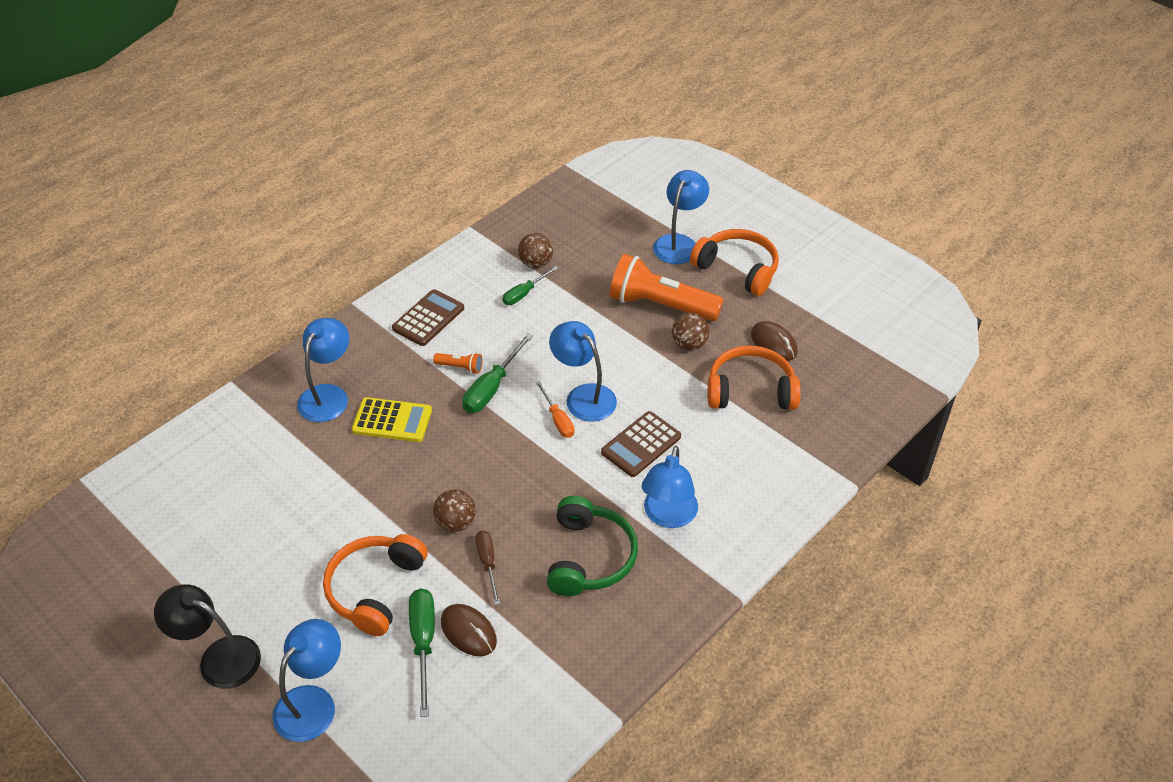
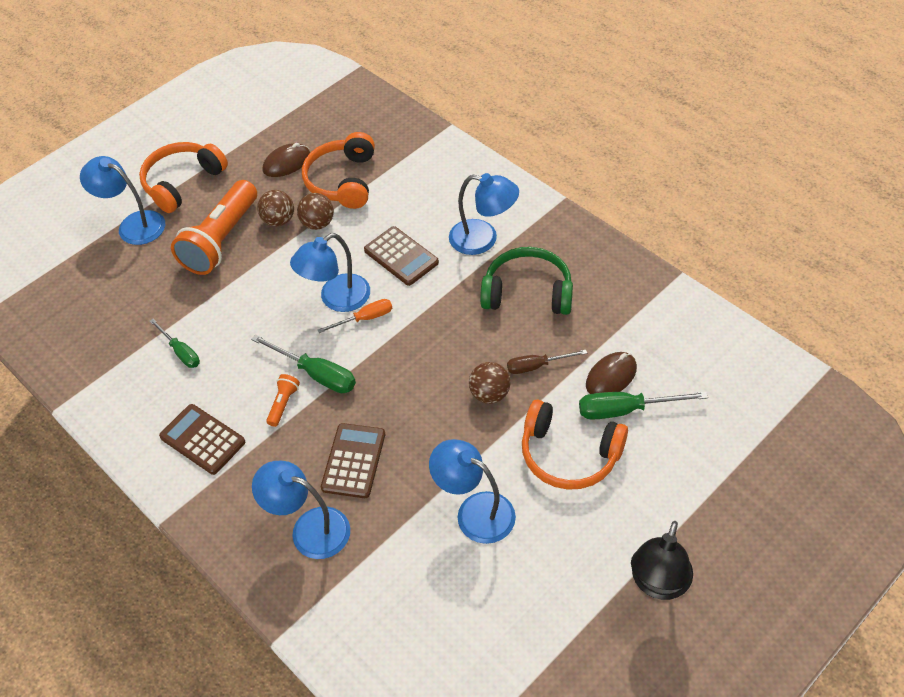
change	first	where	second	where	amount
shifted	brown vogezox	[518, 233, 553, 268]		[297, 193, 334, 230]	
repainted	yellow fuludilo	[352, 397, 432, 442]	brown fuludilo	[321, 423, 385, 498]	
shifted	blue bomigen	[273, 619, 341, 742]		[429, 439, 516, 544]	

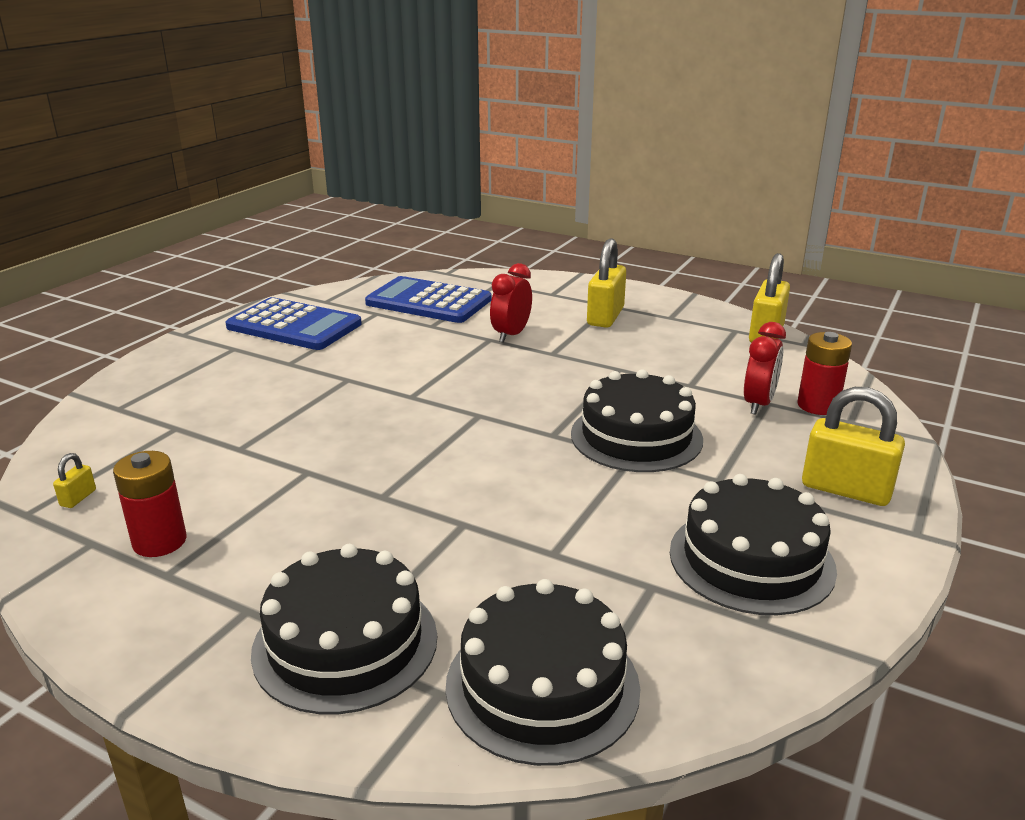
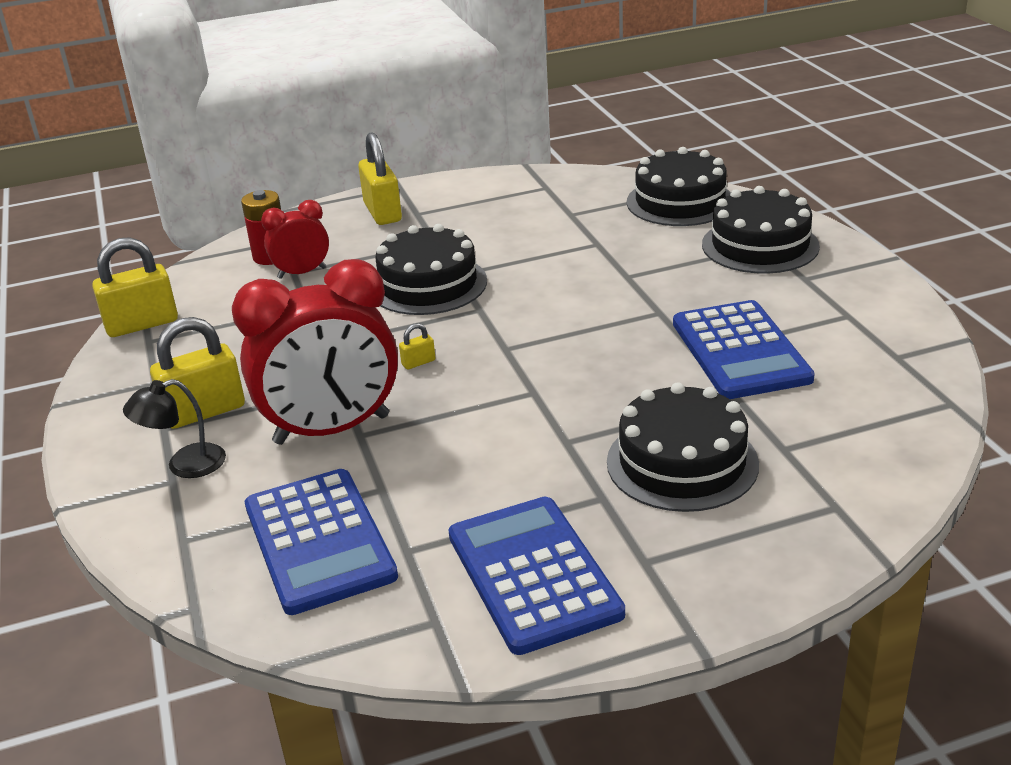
change	first	where	second	where	amount
new			black bomigen	[123, 379, 226, 478]	
scaled	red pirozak	[490, 263, 532, 343]		[232, 259, 398, 445]	x1.93
shifted	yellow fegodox	[53, 453, 96, 508]		[399, 323, 436, 370]	
shifted	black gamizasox	[670, 474, 837, 615]		[607, 382, 759, 512]	
new			blue fuludilo	[673, 300, 815, 399]	
gone	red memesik	[113, 451, 187, 557]			

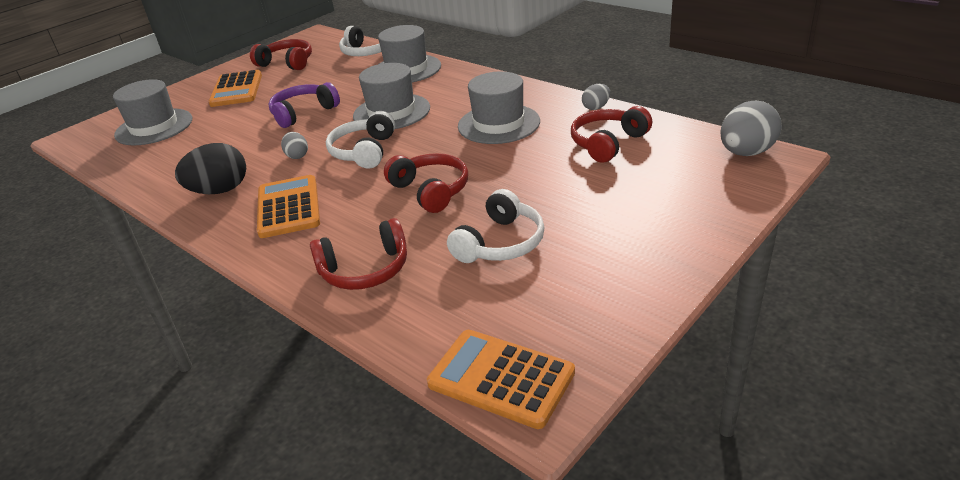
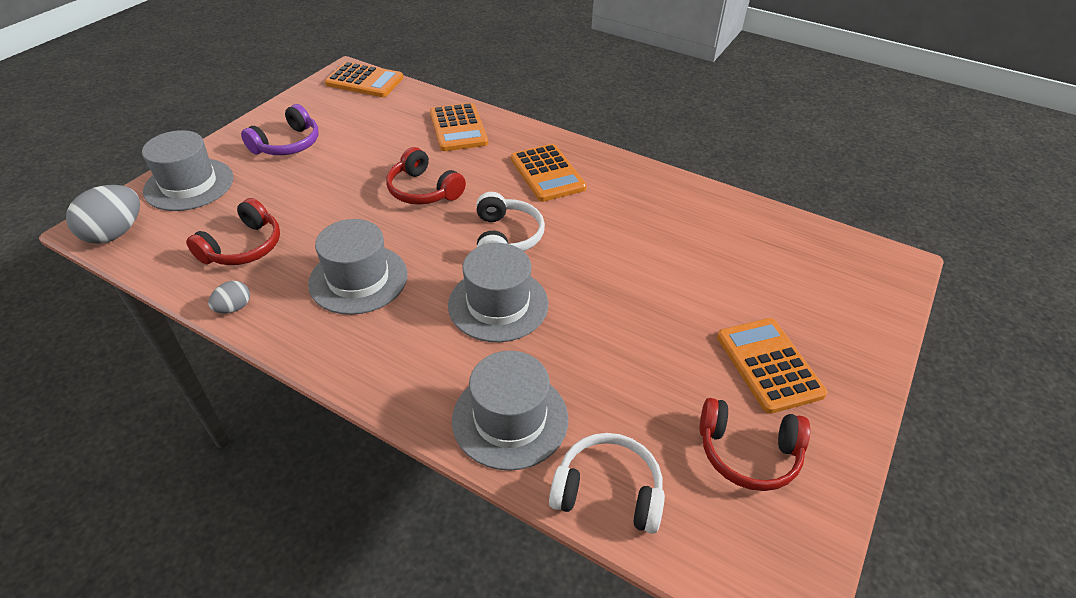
change	first	where	second	where	amount
shifted	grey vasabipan	[113, 79, 192, 145]		[142, 130, 233, 211]	
shifted	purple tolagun	[268, 82, 340, 128]		[241, 104, 319, 155]	
swapped	red tolagun	[310, 218, 407, 290]	orange fuludilo	[430, 103, 488, 151]	
gone	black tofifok	[175, 143, 246, 194]			
gone	grey tofifok	[281, 132, 308, 159]			
gone	white tolagun	[447, 189, 545, 263]			

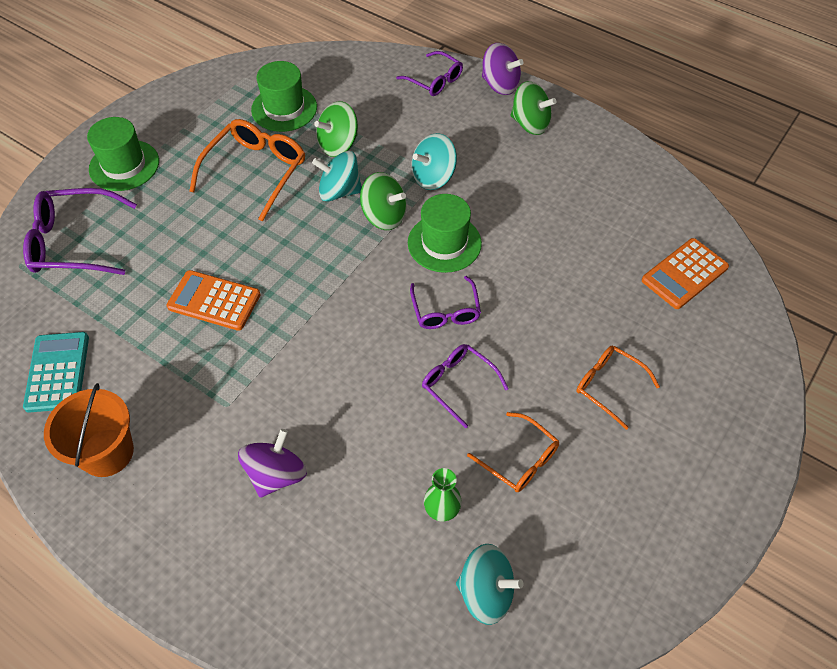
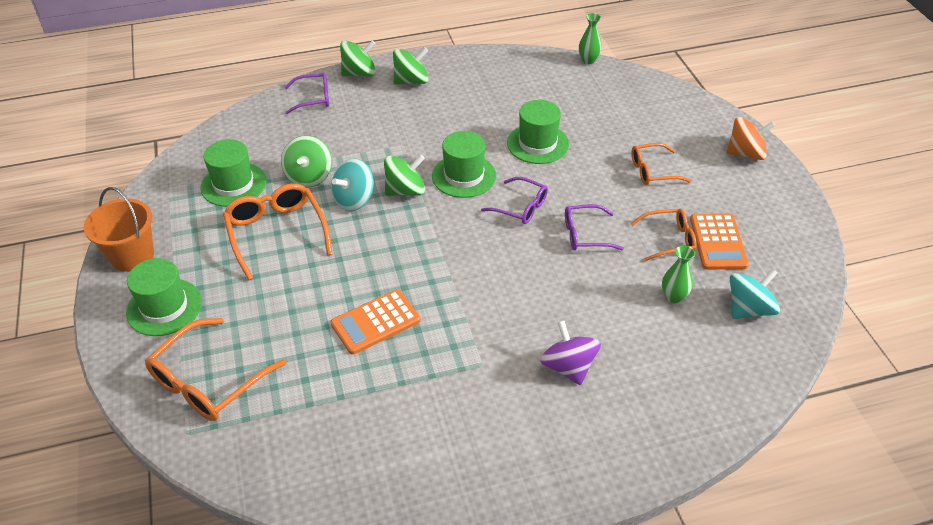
change	first	where	second	where	amount
shifted	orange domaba	[44, 383, 134, 477]		[84, 187, 154, 272]	
repainted	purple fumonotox	[23, 188, 137, 275]	orange fumonotox	[145, 318, 286, 421]	
repainted	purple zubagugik	[482, 43, 524, 95]	green zubagugik	[340, 40, 376, 76]	
new			green vasabipan	[507, 100, 569, 164]	
new			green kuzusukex	[579, 13, 602, 64]	
shifted	orange fuludilo	[642, 238, 729, 309]		[690, 213, 749, 270]	
new			orange zubagugik	[726, 117, 775, 160]	
gone	turquoise fuludilo	[23, 332, 89, 412]			
gone	turquoise zubagugik	[411, 133, 457, 190]			

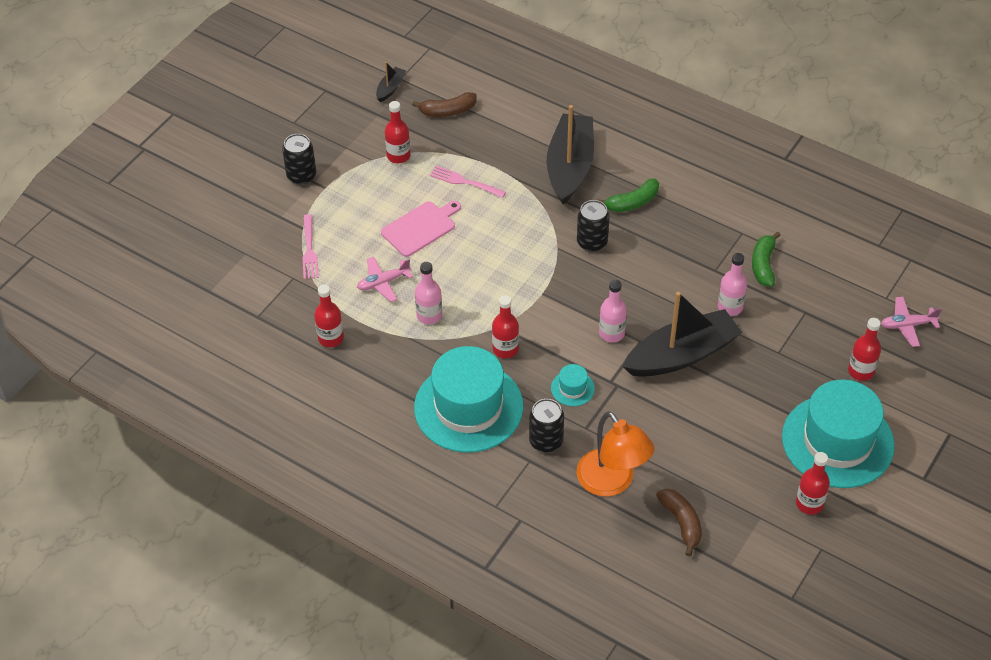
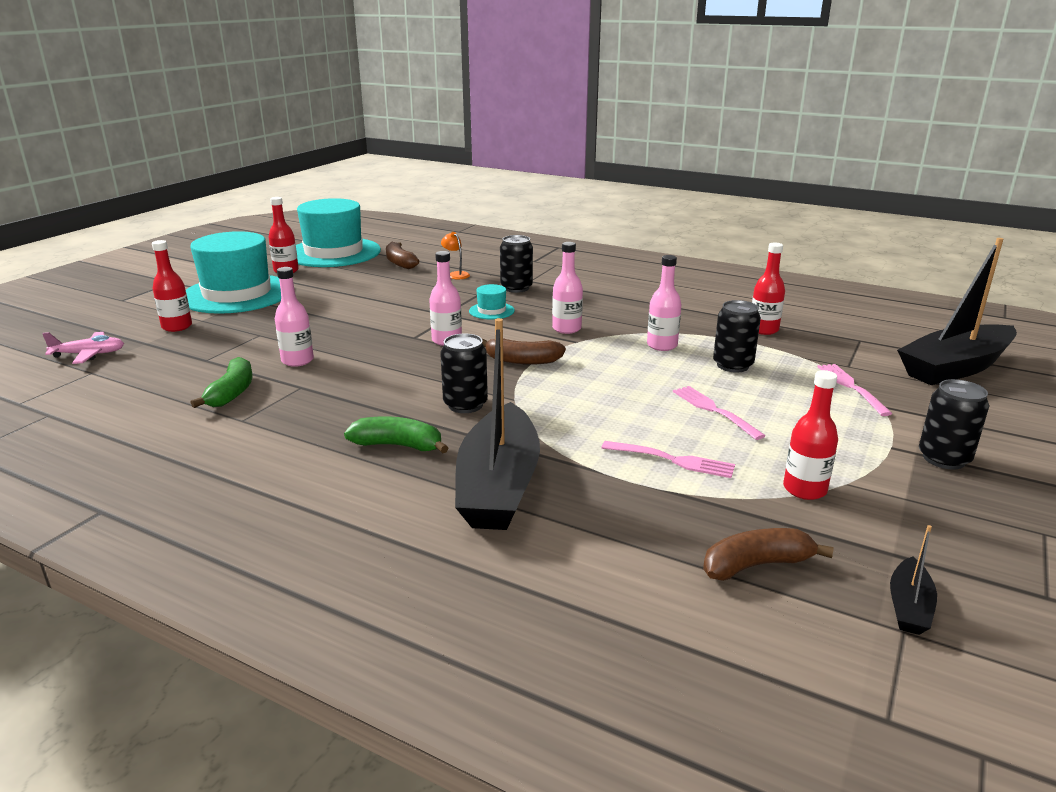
change	first	where	second	where	amount
shifted	turquoise vasabipan	[414, 346, 524, 453]		[296, 198, 381, 267]	
rotated	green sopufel	[598, 178, 659, 212]		[344, 416, 448, 453]	45 degrees clockwise
scaled	orange bomigen	[577, 411, 654, 497]		[441, 232, 470, 279]	x0.44
new			brown sopufel	[482, 338, 566, 365]	
repainted	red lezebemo	[492, 295, 519, 358]	pink lezebemo	[552, 242, 583, 334]	
swapped	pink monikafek	[381, 201, 461, 257]	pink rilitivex	[673, 386, 765, 440]	
swapped	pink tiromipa	[357, 257, 413, 302]	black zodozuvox	[713, 300, 761, 372]	
shifted	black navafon	[622, 292, 742, 377]		[897, 238, 1017, 385]	

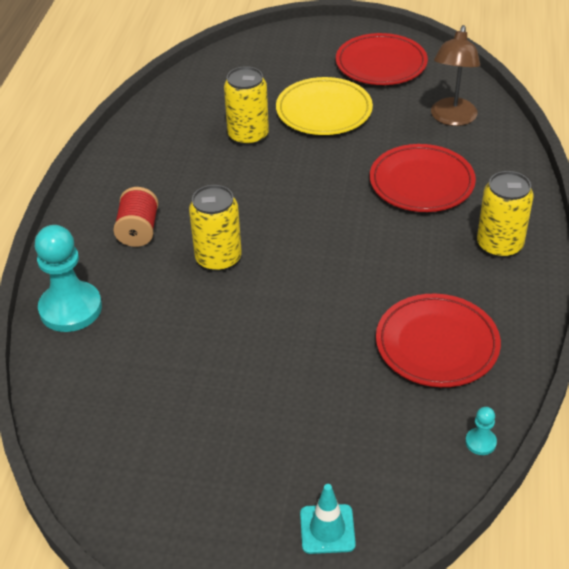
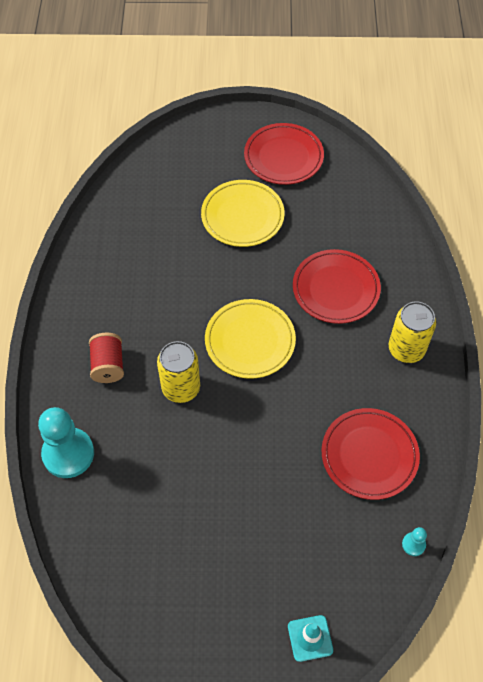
change	first	where	second	where	amount
new			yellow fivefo	[205, 299, 296, 379]	
gone	yellow zodozuvox	[224, 66, 269, 146]			
gone	brown bomigen	[431, 25, 480, 126]			

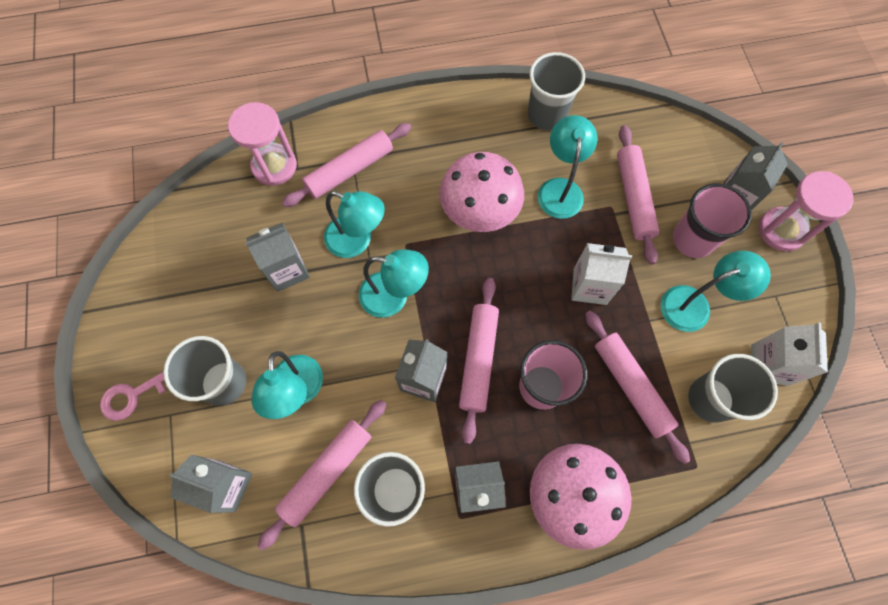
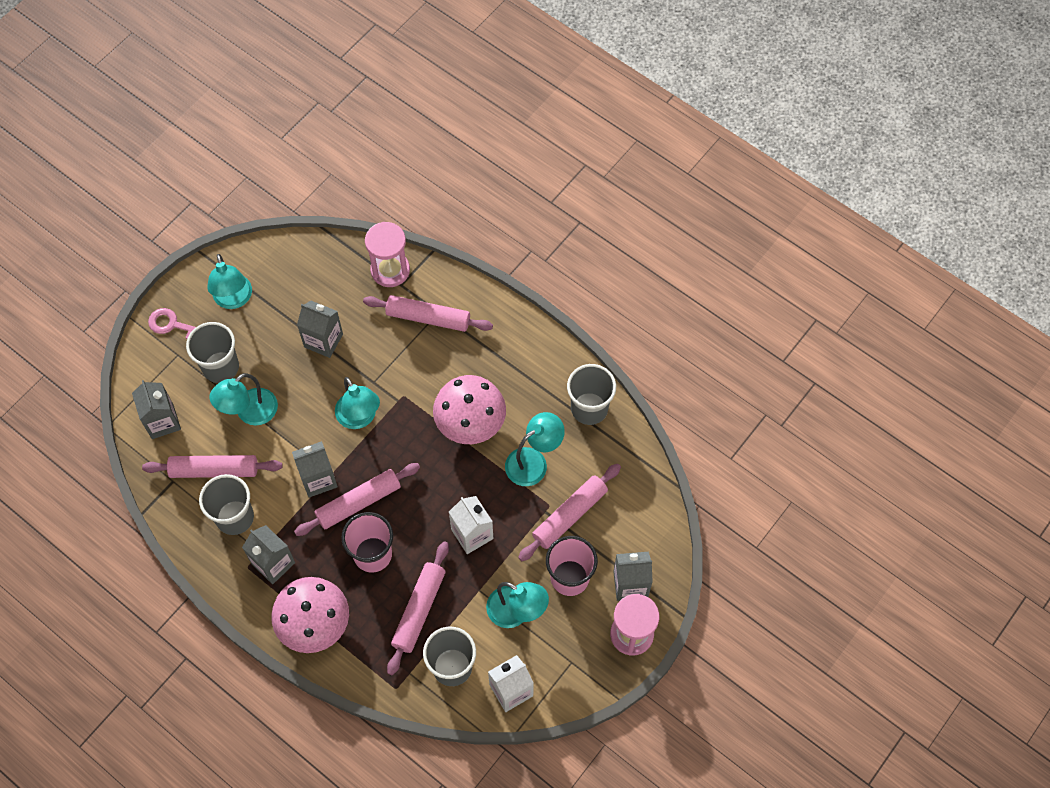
change	first	where	second	where	amount
shifted	turquoise bomigen	[324, 191, 385, 258]		[207, 254, 252, 309]	

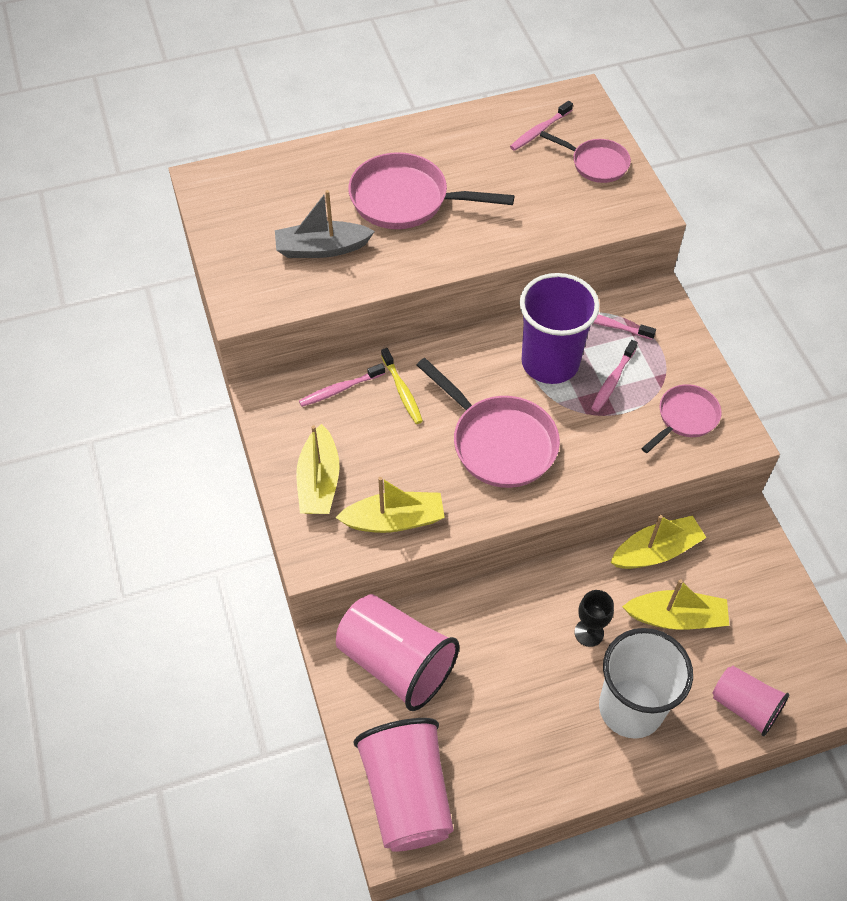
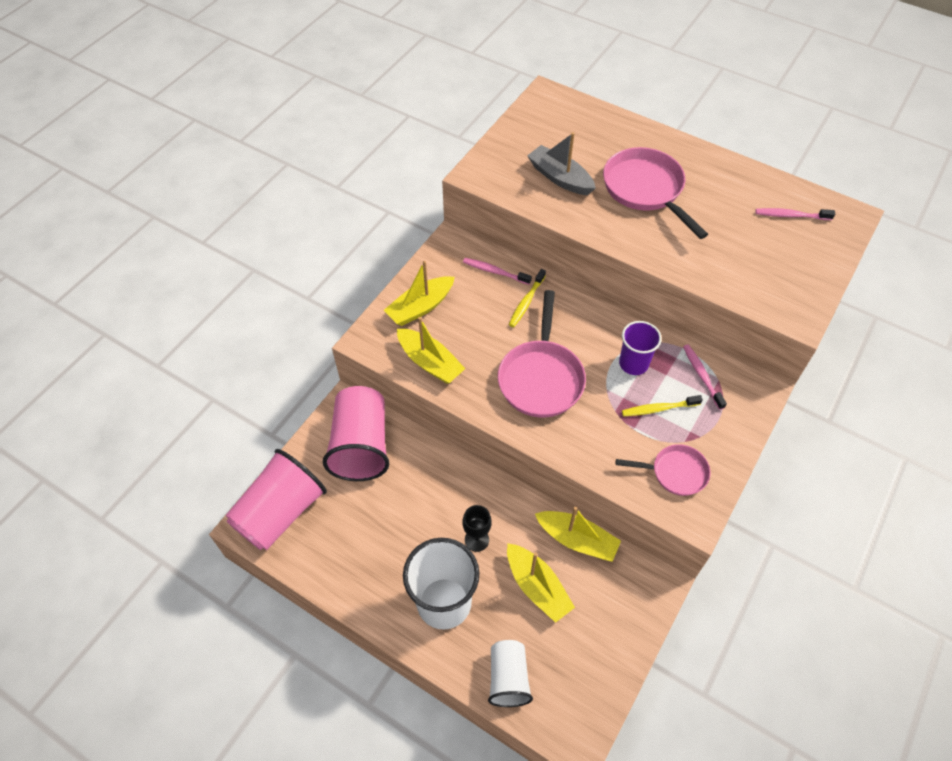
change	first	where	second	where	amount
repainted	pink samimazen	[712, 666, 789, 736]	white samimazen	[488, 640, 533, 707]	
scaled	purple samimazen	[520, 273, 600, 384]		[619, 321, 662, 375]	x0.59
repainted	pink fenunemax	[592, 340, 638, 412]	yellow fenunemax	[622, 395, 703, 416]	
gone	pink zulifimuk	[540, 131, 631, 183]			

